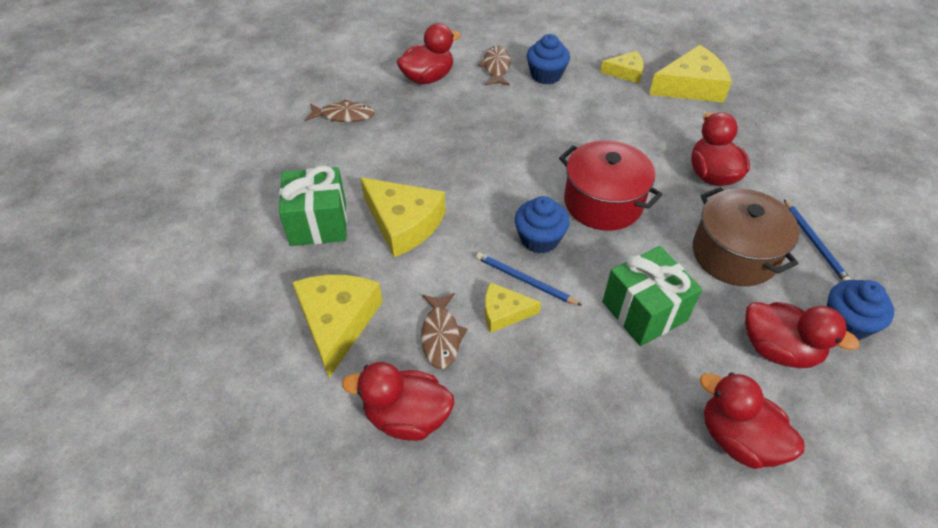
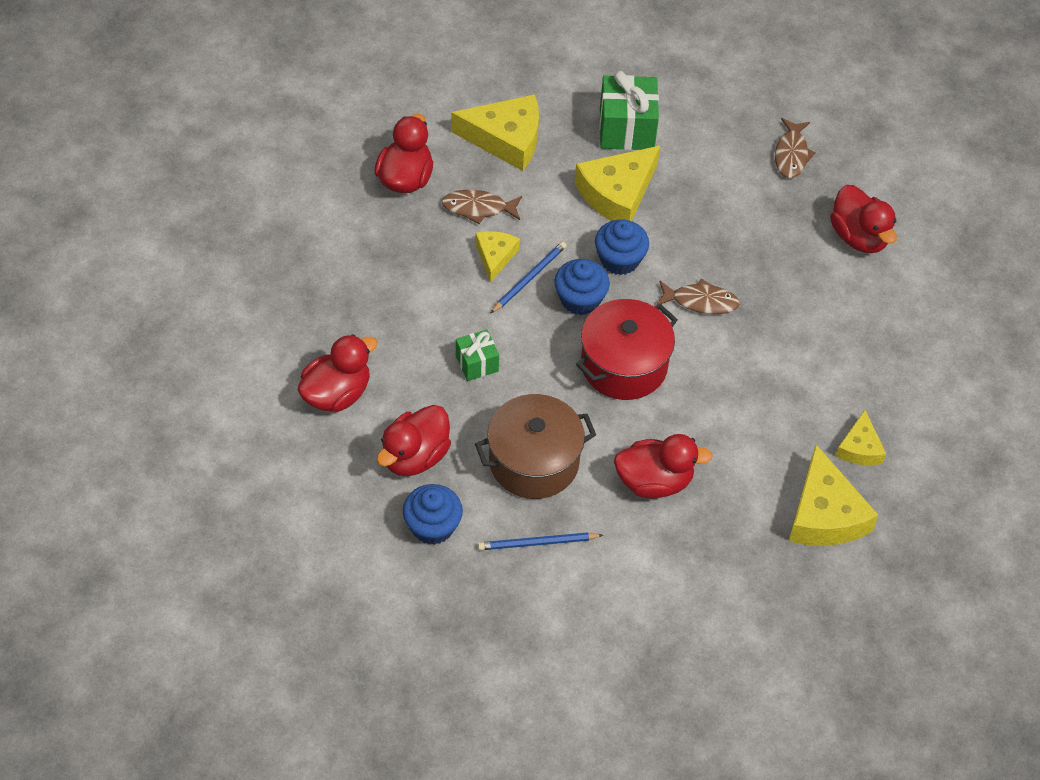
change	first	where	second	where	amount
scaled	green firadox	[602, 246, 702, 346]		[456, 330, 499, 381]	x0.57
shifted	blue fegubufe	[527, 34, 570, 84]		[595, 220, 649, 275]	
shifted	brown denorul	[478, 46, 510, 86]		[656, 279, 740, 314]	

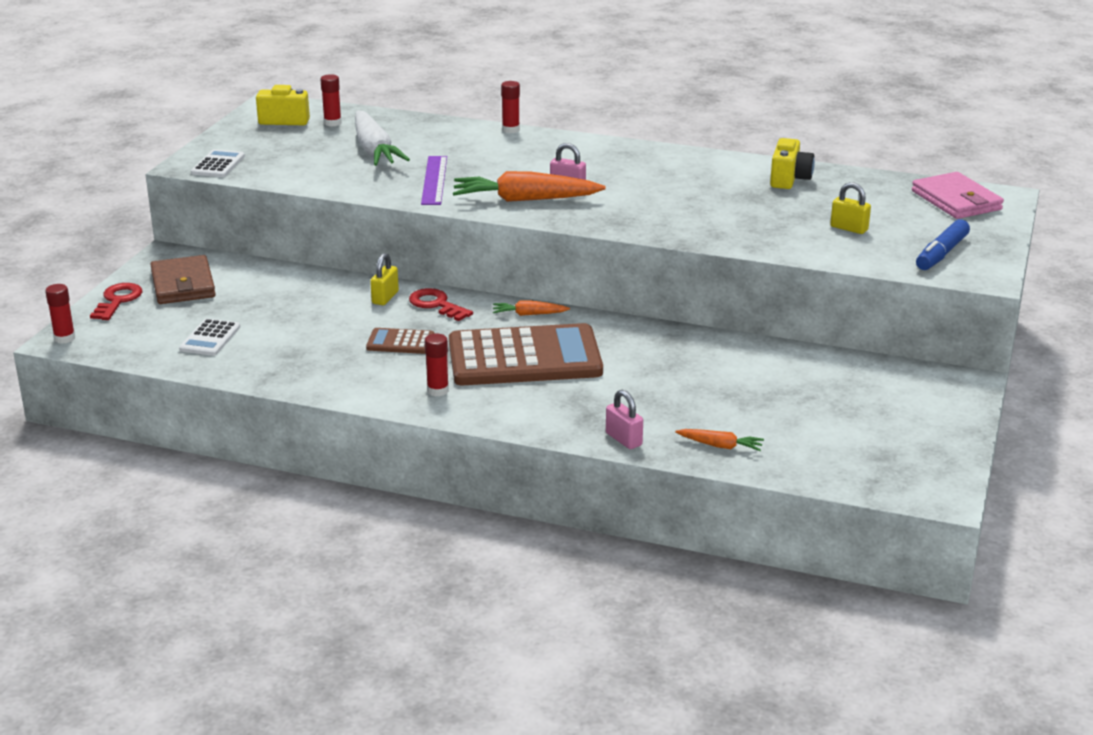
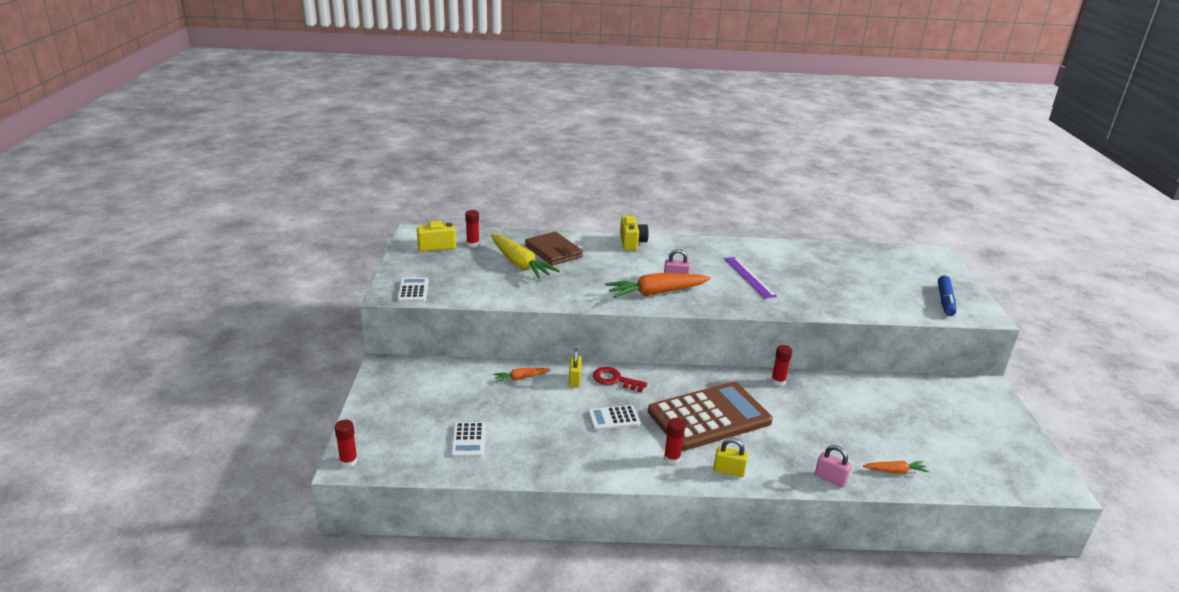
change	first	where	second	where	amount
repainted	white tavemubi	[355, 111, 410, 166]	yellow tavemubi	[491, 234, 560, 279]	
shifted	orange tavemubi	[493, 301, 570, 316]		[494, 368, 550, 382]	
shifted	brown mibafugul	[150, 255, 216, 304]		[525, 232, 583, 266]	
repainted	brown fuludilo	[366, 328, 435, 354]	white fuludilo	[588, 405, 640, 430]	
shifted	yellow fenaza	[770, 138, 815, 189]		[620, 216, 649, 250]	
shifted	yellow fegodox	[830, 182, 871, 234]		[714, 438, 748, 477]	
shifted	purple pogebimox	[421, 156, 447, 205]		[725, 257, 777, 298]	
shifted	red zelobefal	[501, 81, 520, 133]		[771, 345, 792, 386]	
gone	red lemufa	[90, 283, 142, 320]			
gone	pink mibafugul	[912, 172, 1004, 219]			

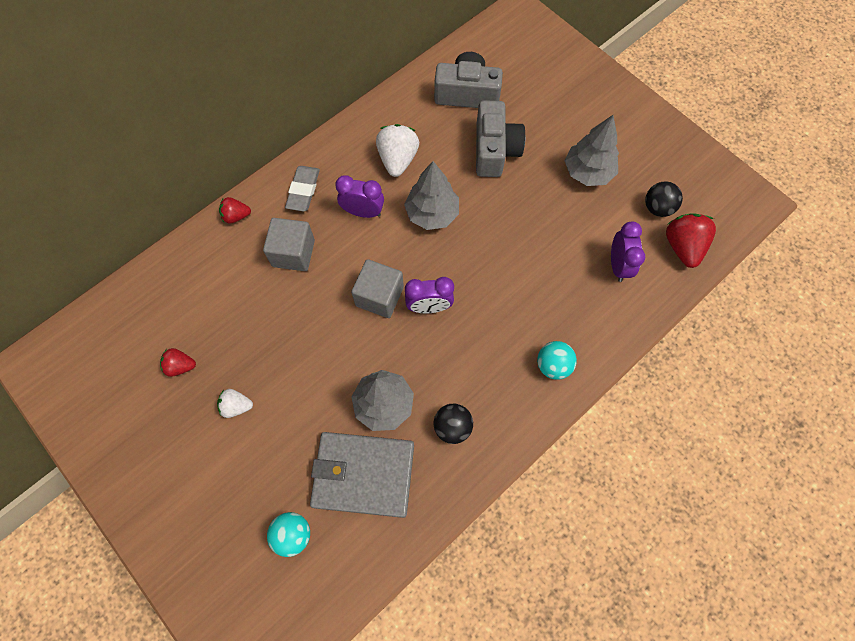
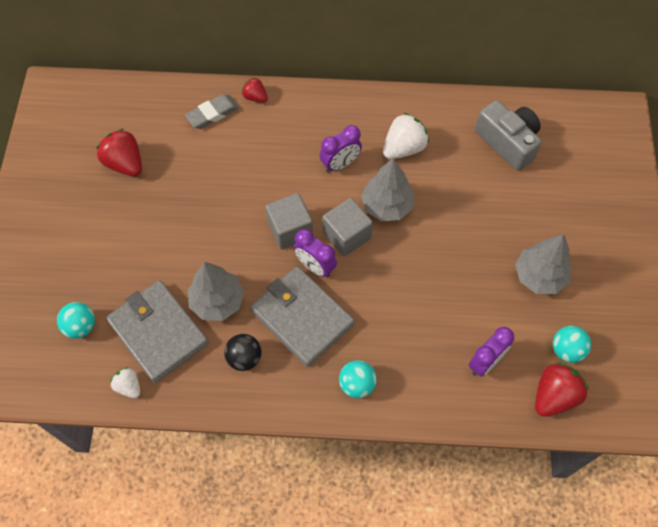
change	first	where	second	where	amount
scaled	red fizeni	[160, 348, 196, 377]		[96, 128, 142, 177]	x1.72
shifted	white fizeni	[217, 389, 253, 418]		[110, 367, 140, 398]	
shifted	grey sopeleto	[285, 166, 320, 212]		[185, 94, 239, 129]	
new			grey mibafugul	[250, 266, 354, 367]	
rotated	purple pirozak	[335, 175, 384, 218]		[319, 125, 362, 172]	90 degrees clockwise
shifted	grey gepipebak	[263, 218, 315, 271]		[322, 198, 373, 257]	
repainted	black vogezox	[645, 182, 683, 217]	turquoise vogezox	[553, 326, 591, 363]	
gone	grey fenaza	[476, 100, 525, 177]			

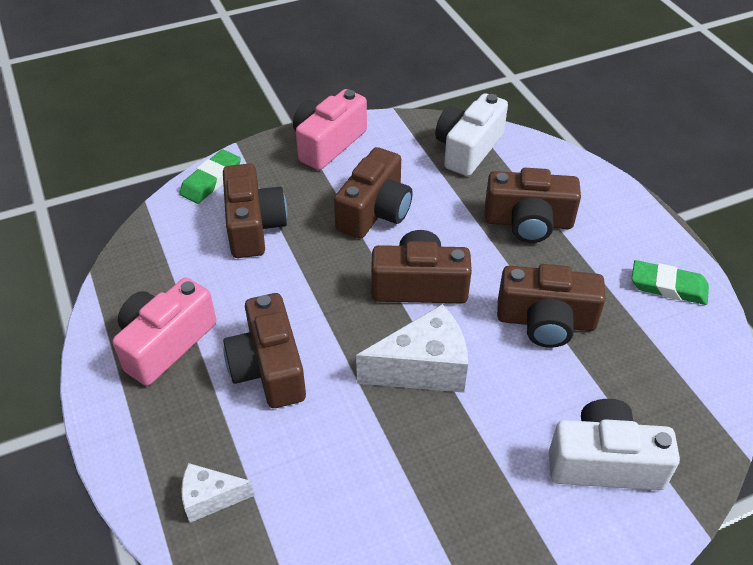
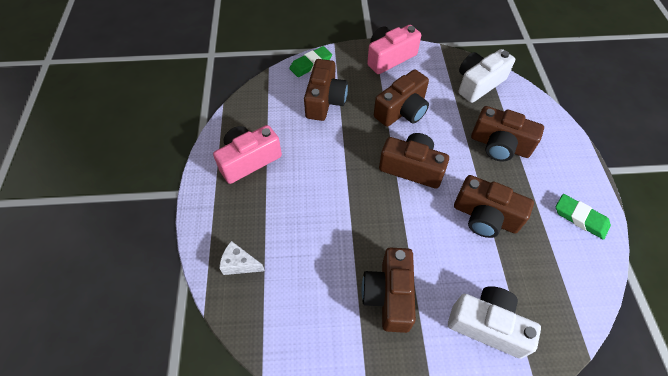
change	first	where	second	where	amount
shifted	brown fenaza	[223, 293, 306, 408]		[361, 247, 416, 333]	
gone	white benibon	[356, 304, 468, 393]			

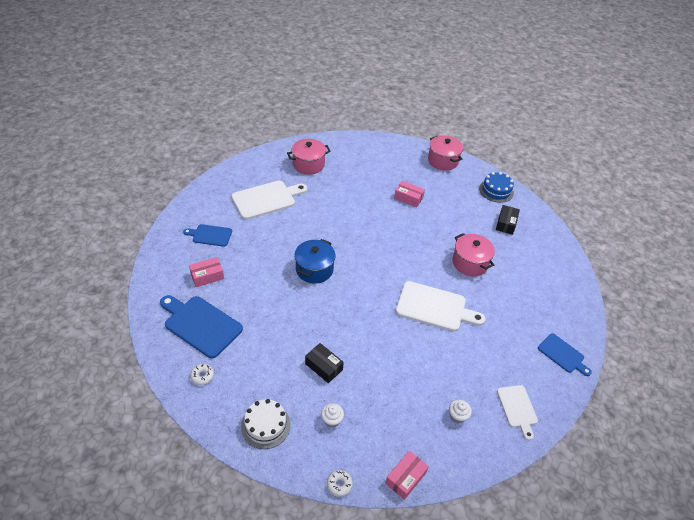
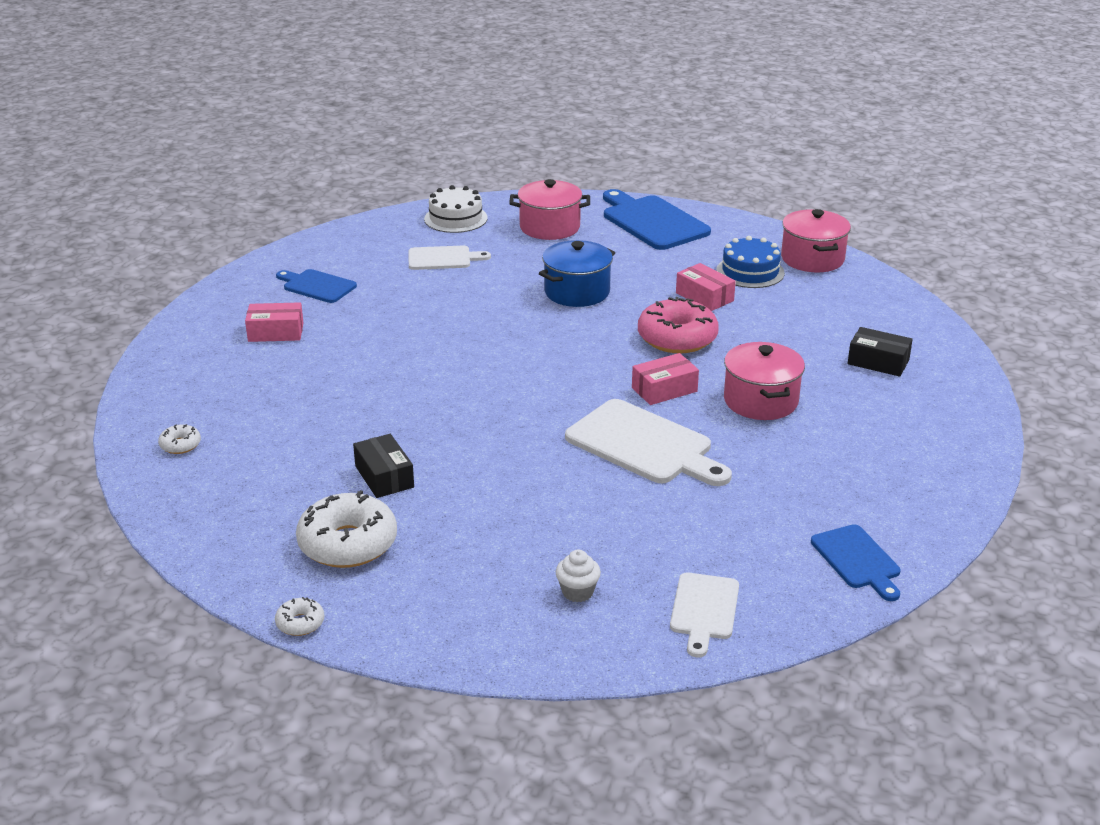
change	first	where	second	where	amount
swapped	white fegubufe	[321, 403, 344, 428]	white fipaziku	[296, 490, 397, 568]	
scaled	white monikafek	[231, 181, 308, 220]		[409, 246, 491, 270]	x0.59
shifted	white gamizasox	[241, 399, 291, 449]		[424, 185, 488, 233]	
shifted	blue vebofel	[295, 239, 336, 284]		[539, 240, 615, 307]	
shifted	blue monikafek	[160, 295, 243, 358]		[603, 189, 711, 250]	
shifted	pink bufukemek	[385, 451, 429, 500]		[632, 353, 699, 405]	
new			pink fipaziku	[638, 297, 719, 353]	
shifted	blue gamizasox	[479, 172, 514, 203]		[716, 236, 785, 288]	
rotated	black bufukemek	[496, 205, 520, 235]		[848, 327, 913, 377]	75 degrees clockwise

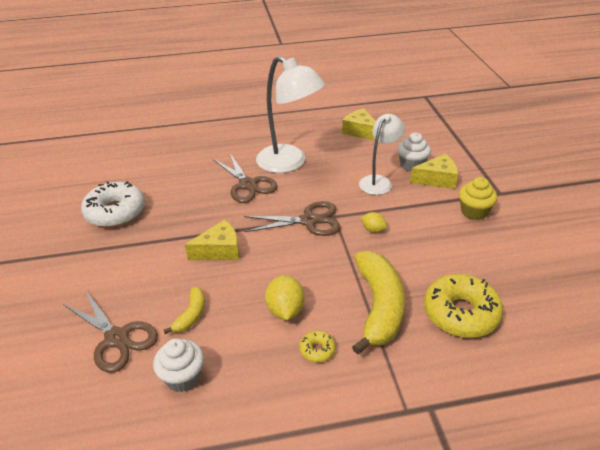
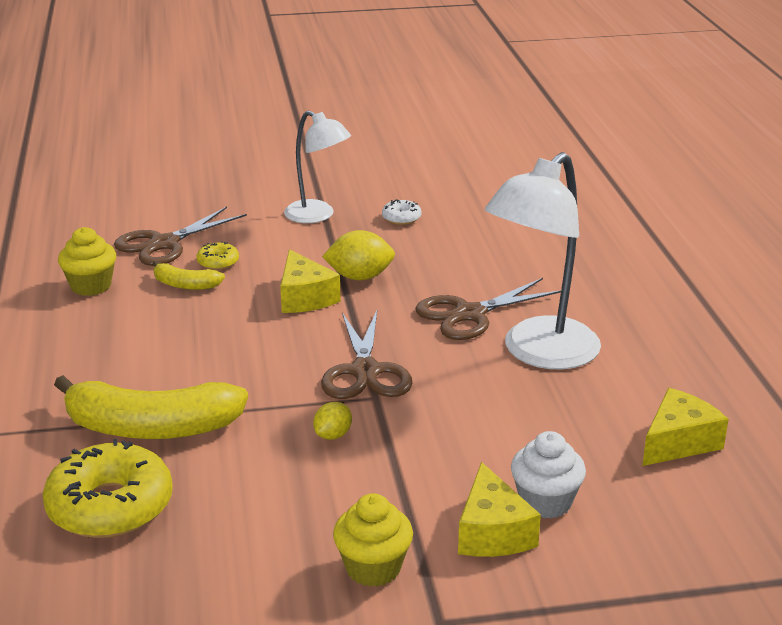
change	first	where	second	where	amount
repainted	white fegubufe	[153, 338, 204, 392]	yellow fegubufe	[58, 227, 116, 296]	
shifted	yellow fipaziku	[299, 331, 336, 362]		[196, 241, 239, 270]	
shifted	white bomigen	[359, 114, 405, 195]		[284, 111, 351, 223]	
shifted	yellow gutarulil	[265, 275, 305, 320]		[322, 230, 395, 280]	
scaled	white fipaziku	[81, 181, 145, 227]		[382, 199, 422, 225]	x0.45

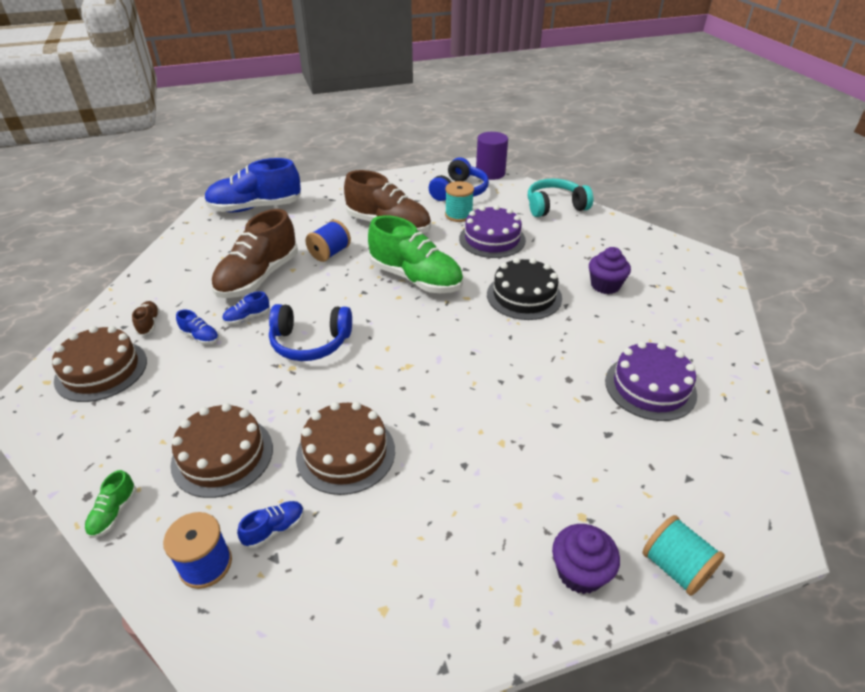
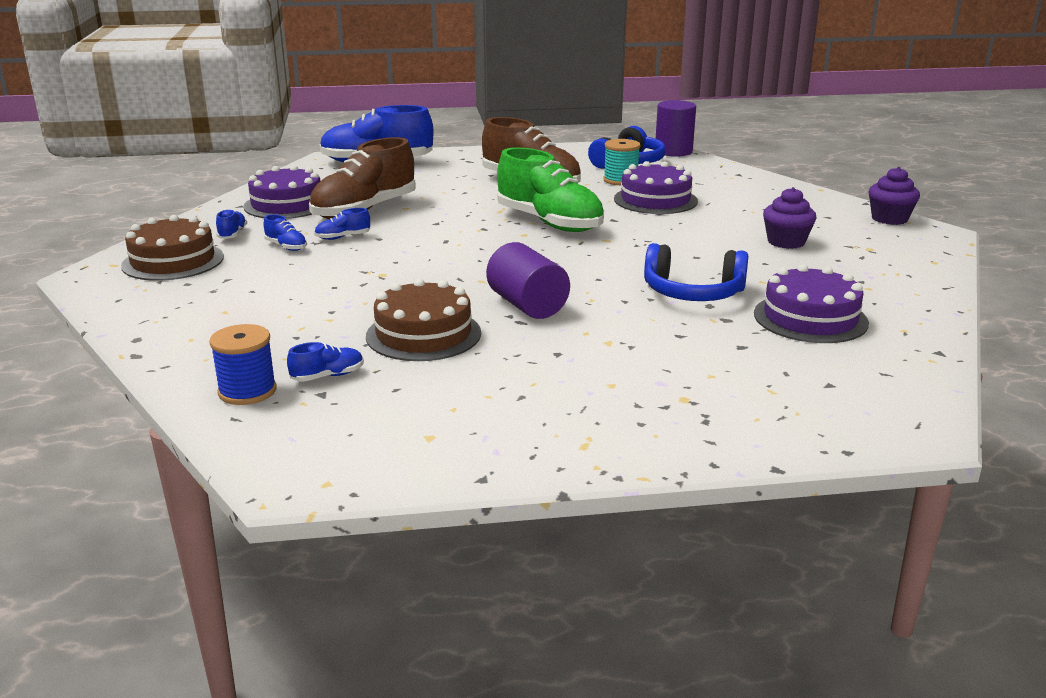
change	first	where	second	where	amount
repainted	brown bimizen	[132, 301, 160, 336]	blue bimizen	[216, 209, 247, 239]	
new			purple gamizasox	[243, 165, 320, 219]	
new			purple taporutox	[486, 242, 570, 319]	
shifted	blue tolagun	[269, 304, 352, 361]		[644, 243, 749, 301]	
shifted	purple fegubufe	[552, 524, 620, 594]		[868, 167, 920, 225]	
gone	green bimizen	[85, 470, 136, 538]			
gone	brown gamizasox	[170, 403, 273, 498]			
gone	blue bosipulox	[306, 220, 351, 262]			
gone	black gamizasox	[487, 258, 562, 320]			
gone	turquoise tolagun	[528, 179, 593, 217]			
gone	turquoise bosipulox	[642, 515, 725, 596]			

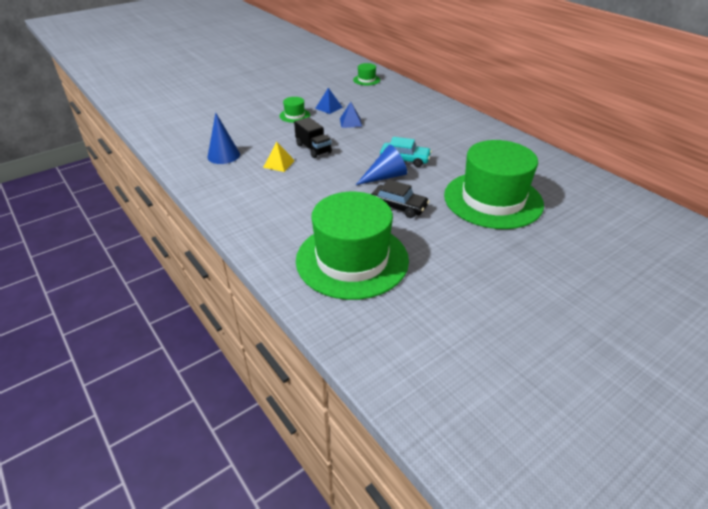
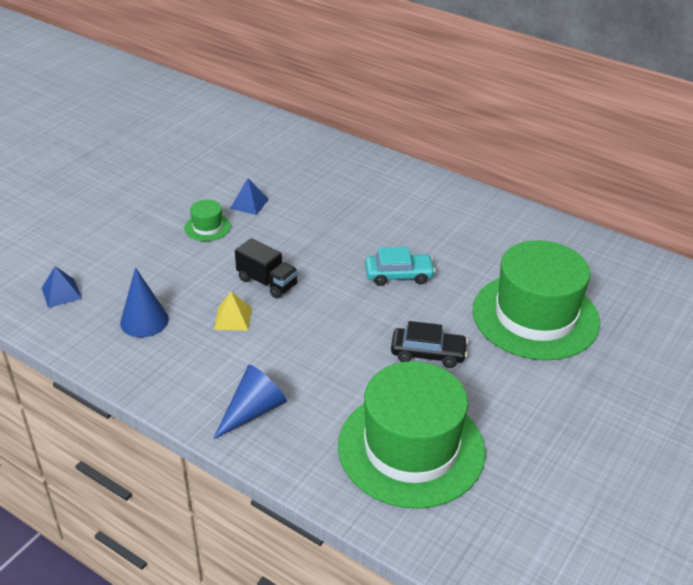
change	first	where	second	where	amount
shifted	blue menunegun	[340, 102, 362, 128]		[42, 266, 82, 308]	
shifted	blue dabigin	[356, 144, 407, 185]		[213, 365, 287, 440]	
gone	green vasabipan	[353, 63, 380, 86]			

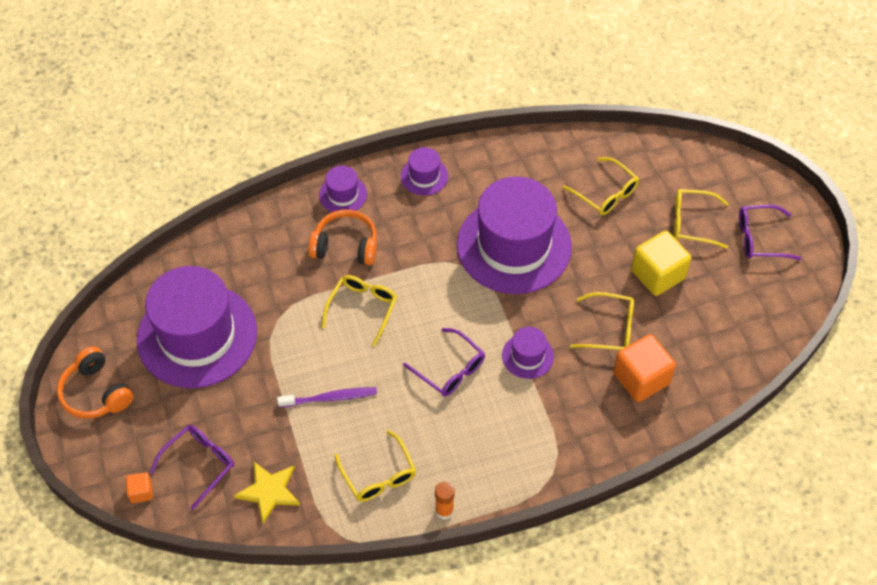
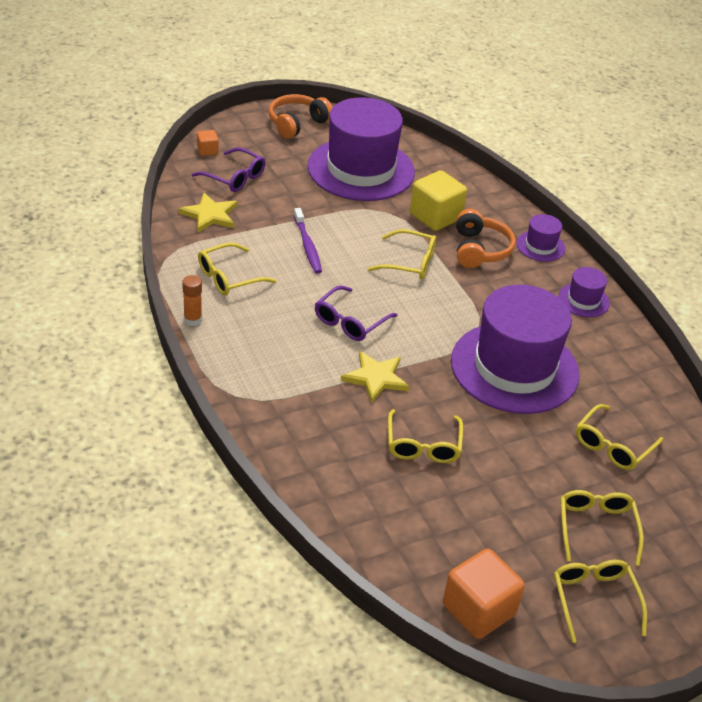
change	first	where	second	where	amount
swapped	purple vasabipan	[502, 327, 554, 379]	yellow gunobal	[341, 351, 409, 403]	
shifted	yellow gepipebak	[631, 231, 691, 296]		[410, 170, 467, 231]	
shifted	orange gepipebak	[613, 334, 676, 402]		[443, 549, 525, 639]	
repainted	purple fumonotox	[739, 205, 801, 260]	yellow fumonotox	[554, 560, 647, 643]	

